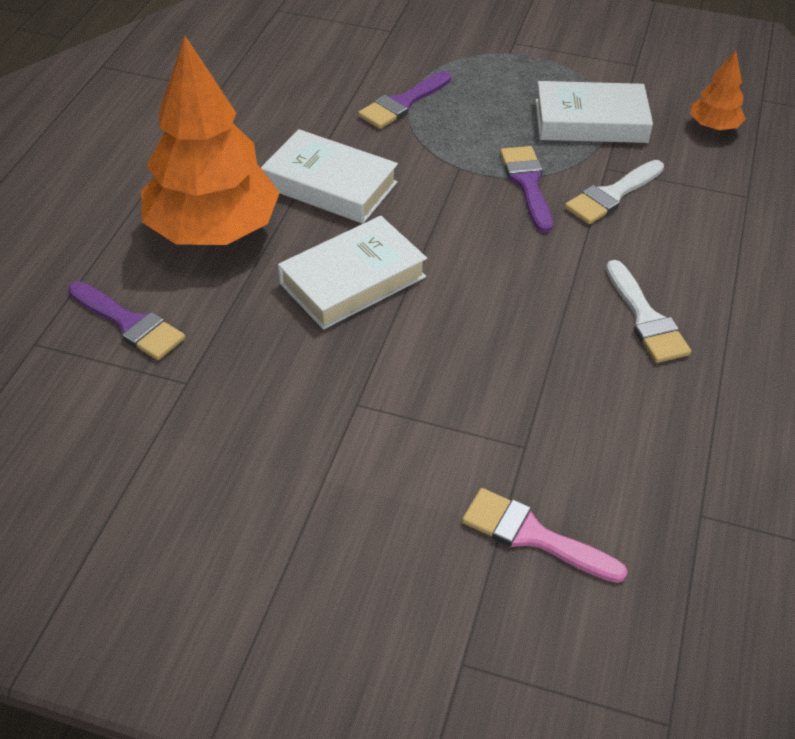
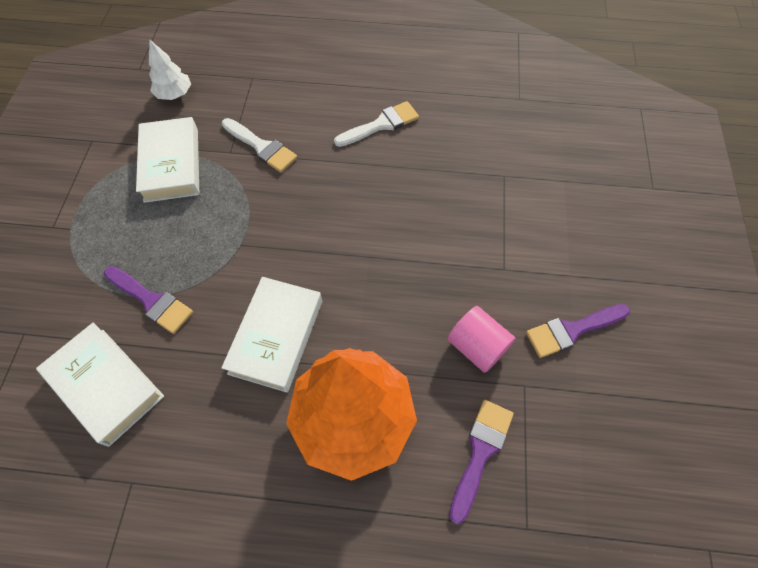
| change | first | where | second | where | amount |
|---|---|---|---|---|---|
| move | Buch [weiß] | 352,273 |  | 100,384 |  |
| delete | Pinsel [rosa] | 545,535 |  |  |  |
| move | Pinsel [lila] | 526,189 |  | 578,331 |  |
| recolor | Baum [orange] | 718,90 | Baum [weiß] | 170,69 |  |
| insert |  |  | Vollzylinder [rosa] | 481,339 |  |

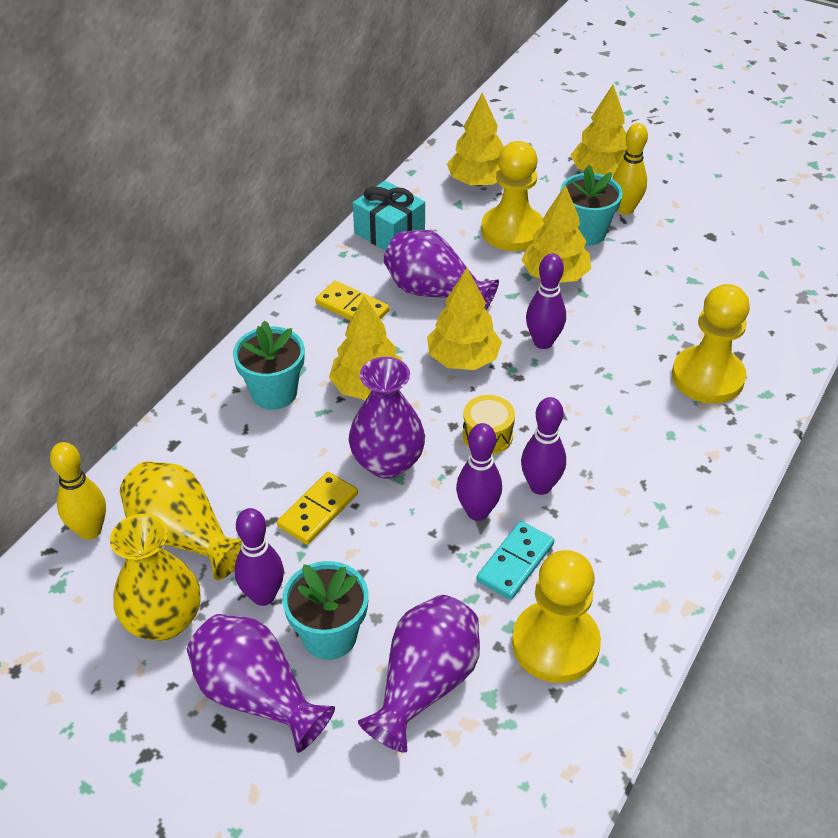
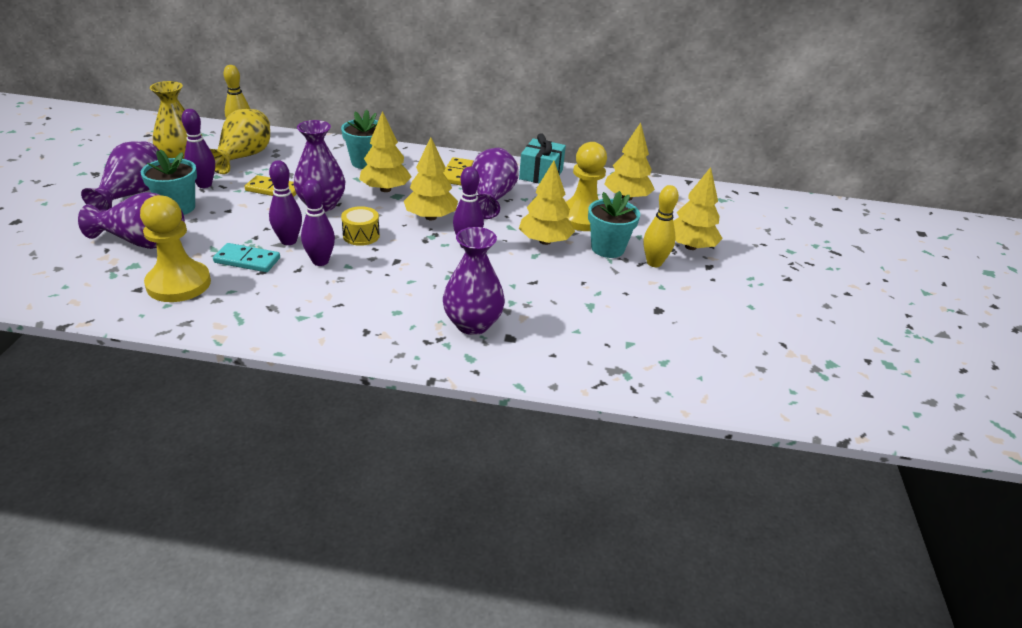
| change | first | where | second | where | amount |
|---|---|---|---|---|---|
| replace | Bauer [gelb] | 711,344 | Vase [lila] | 474,281 |  |

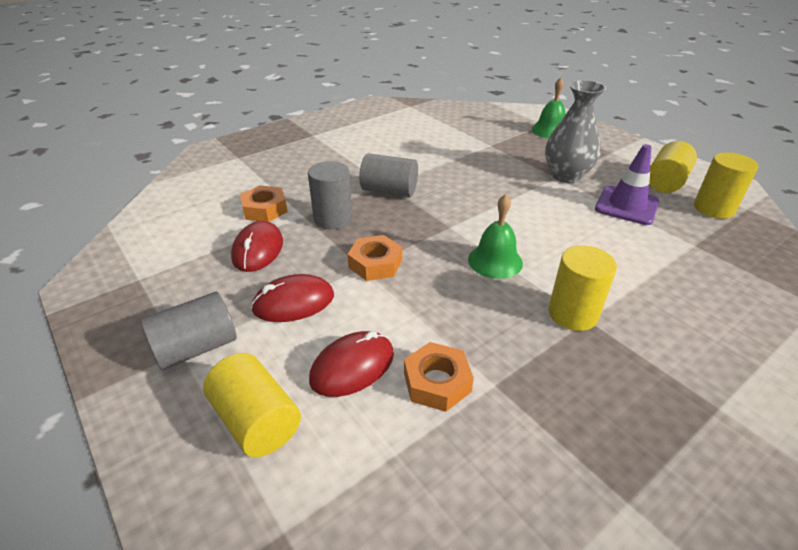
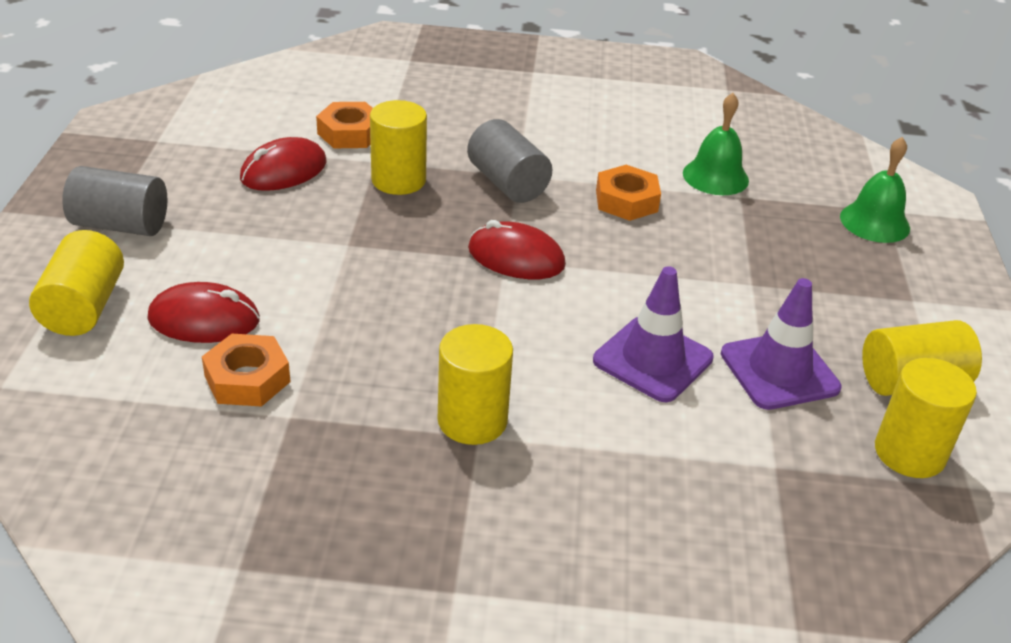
| change | first | where | second | where | amount |
|---|---|---|---|---|---|
| move | Computermaus [rot] | 292,298 |  | 517,249 |  |
| recolor | Vollzylinder [grau] | 330,195 | Vollzylinder [gelb] | 398,147 |  |
| move | Sechskantmutter [orange] | 374,258 |  | 628,193 |  |
| move | Glocke [grün] | 495,236 |  | 716,144 |  |
| delete | Vase [grau] | 575,131 |  |  |  |
| insert |  |  | Leitkegel [lila] | 653,334 |  |

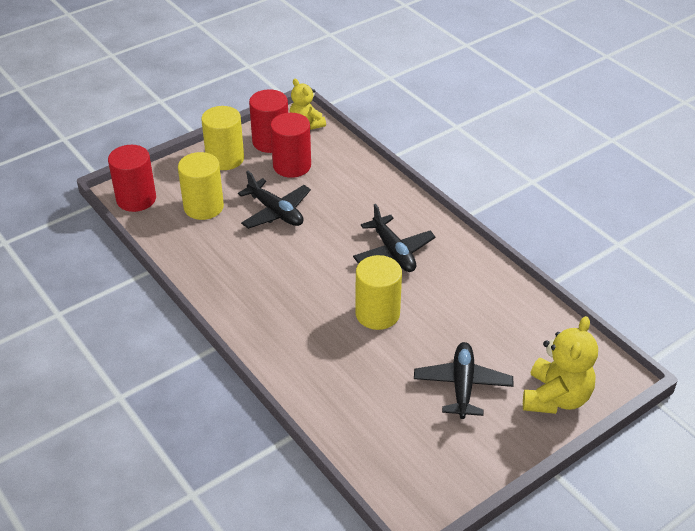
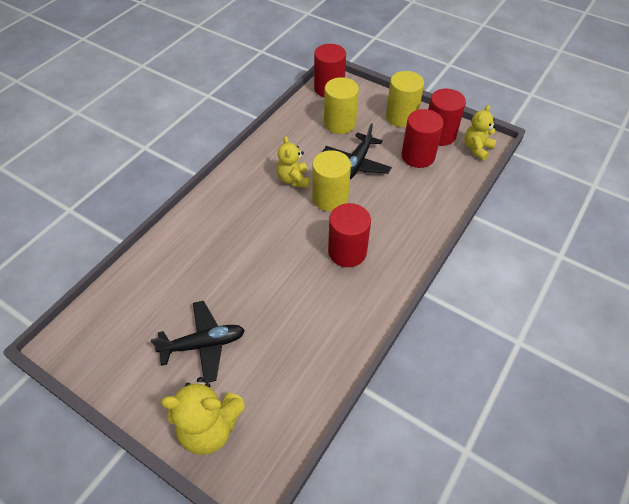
| change | first | where | second | where | amount |
|---|---|---|---|---|---|
| replace | Flugzeug [schwarz] | 394,238 | Vollzylinder [rot] | 349,235 |  |
| move | Vollzylinder [gelb] | 378,292 |  | 331,180 |  |
| insert |  |  | Teddybär [gelb] | 293,162 |  |

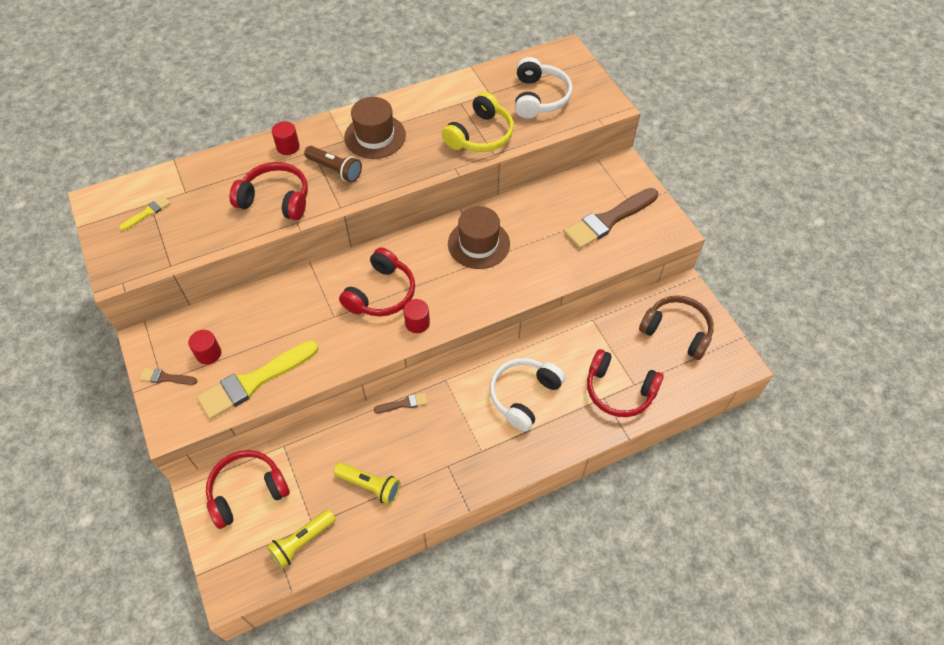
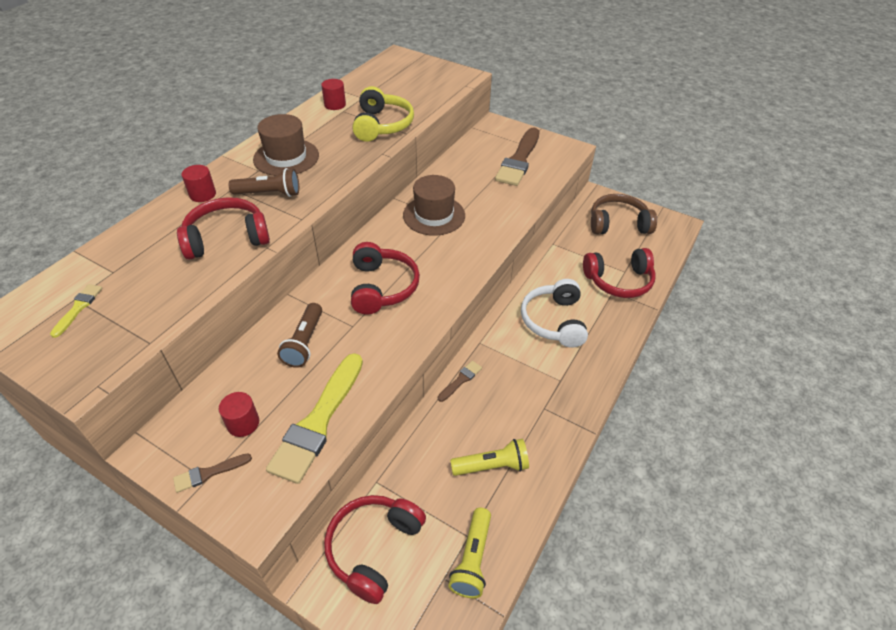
| change | first | where | second | where | amount |
|---|---|---|---|---|---|
| move | Vollzylinder [rot] | 416,316 |  | 333,94 |  |
| delete | Kopfhörer [weiß] | 544,88 |  |  |  |
| insert |  |  | Taschenlampe [braun] | 299,335 |  |

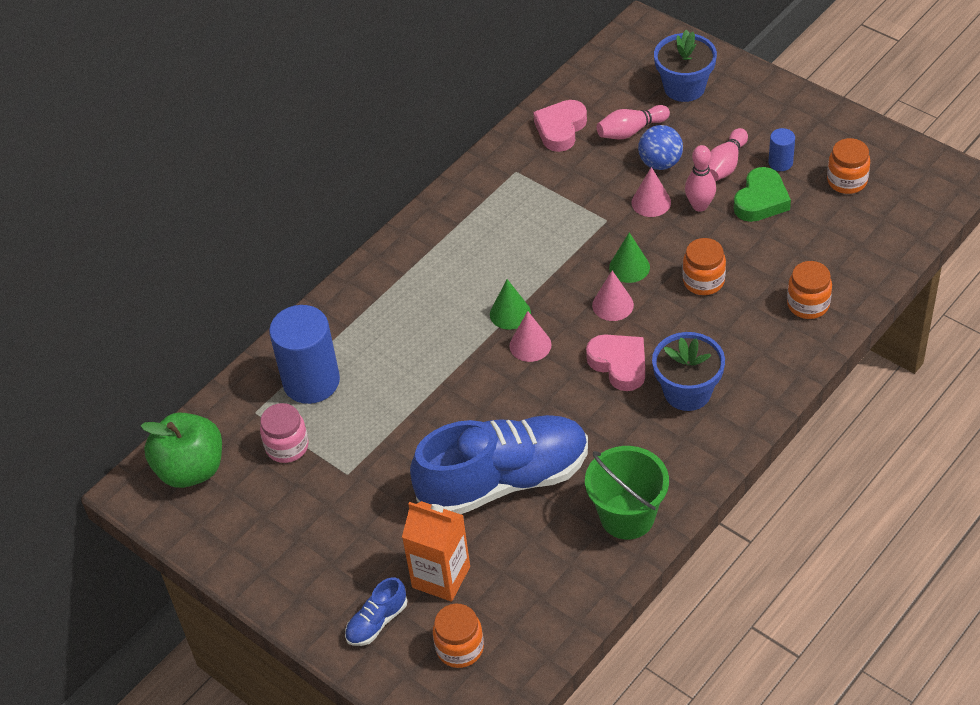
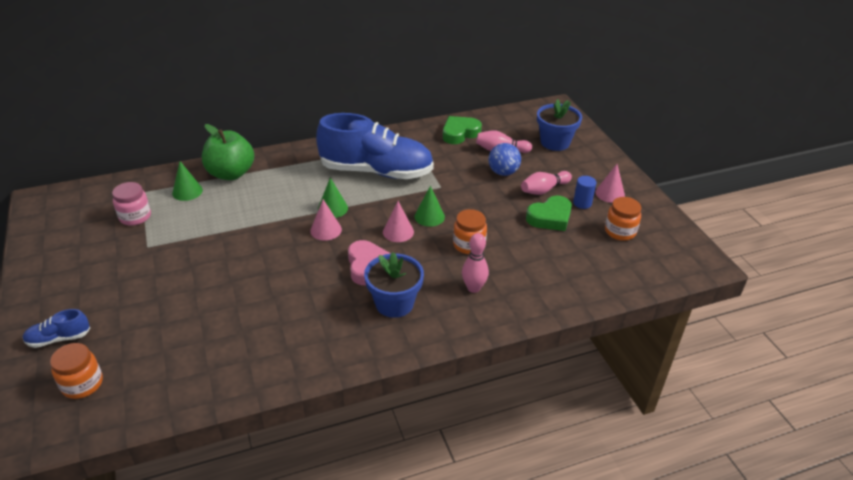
| change | first | where | second | where | amount |
|---|---|---|---|---|---|
| move | Apfel [grün] | 181,450 |  | 228,152 |  |
| replace | Vollzylinder [blau] | 304,354 | Kegel [grün] | 187,181 |  |
| delete | Getränkekarton [orange] | 436,551 |  |  |  |
| move | Schuh [blau] | 499,464 |  | 375,146 |  |
| recolor | Herz [rosa] | 560,126 | Herz [grün] | 462,130 |  |
| delete | Eimer [grün] | 627,493 |  |  |  |
| move | Kegel [rosa] | 651,192 |  | 610,183 |  |
| move | Bowlingkegel [rosa] | 700,178 |  | 475,263 |  |
| delete | Einmachglas [orange] | 809,290 |  |  |  |

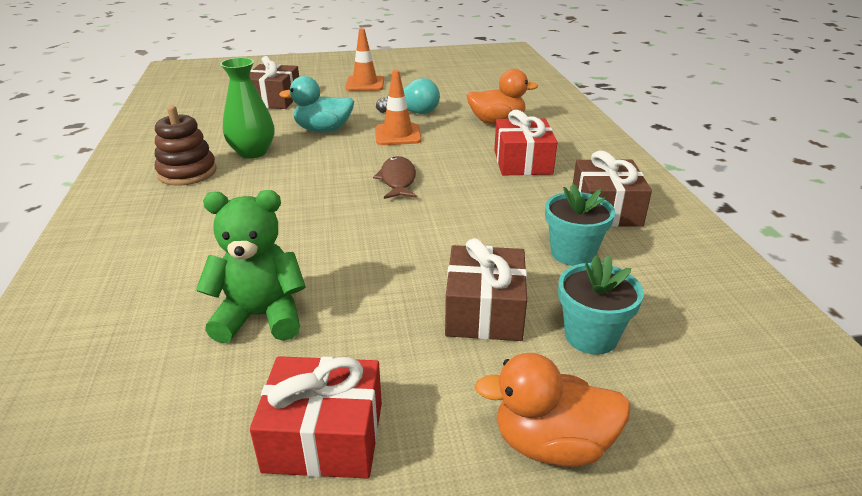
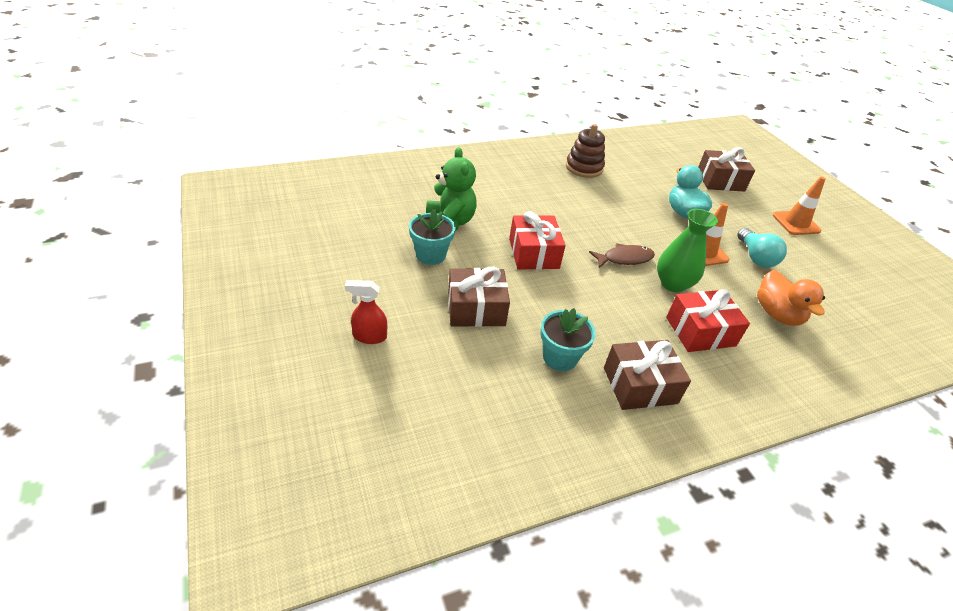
| change | first | where | second | where | amount |
|---|---|---|---|---|---|
| move | Vase [grün] | 247,108 |  | 687,250 |  |
| move | Geschenk [rot] | 316,417 |  | 537,240 |  |
| replace | Ente [orange] | 552,410 | Sprühflasche [rot] | 366,312 |  |
| move | Blumentopf [türkis] | 601,305 |  | 432,236 |  |

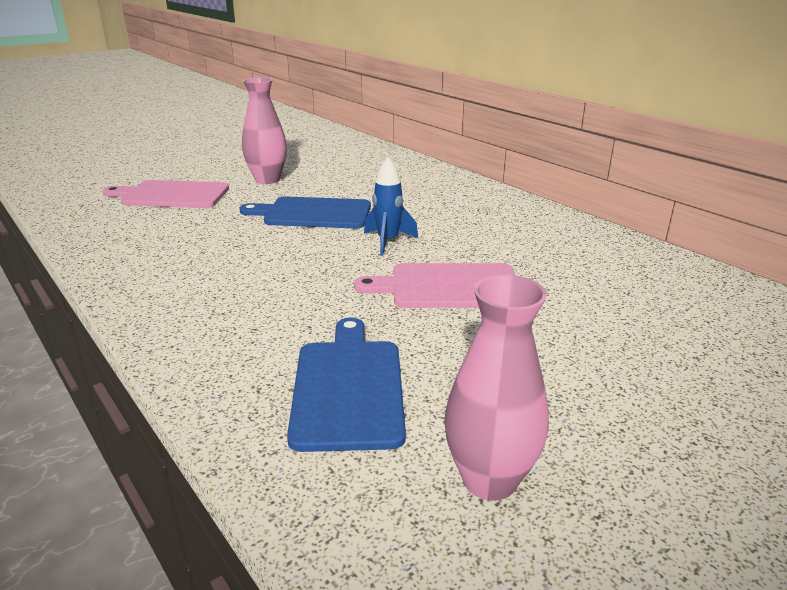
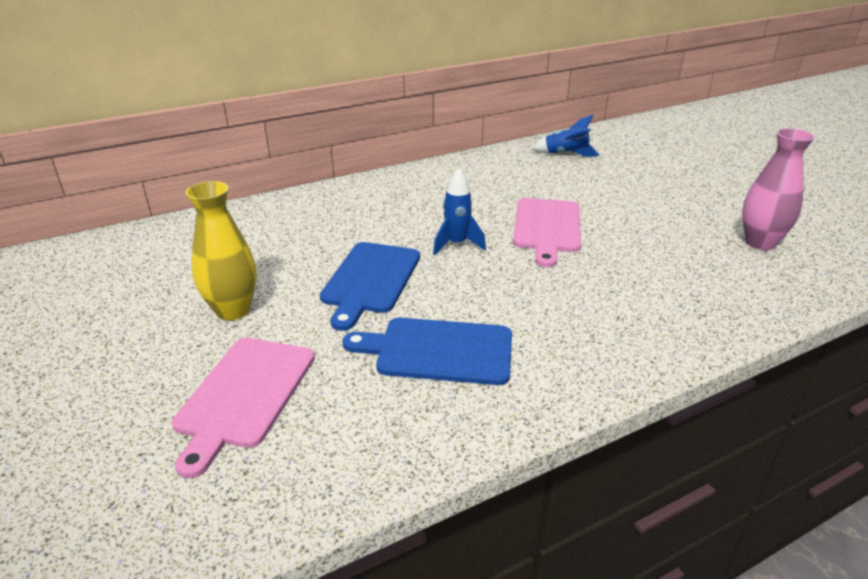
| change | first | where | second | where | amount |
|---|---|---|---|---|---|
| recolor | Vase [rosa] | 264,130 | Vase [gelb] | 221,250 |  |
| move | Schneidebrett [blau] | 346,385 |  | 427,351 |  |
| insert |  |  | Rakete [blau] | 566,136 |  |

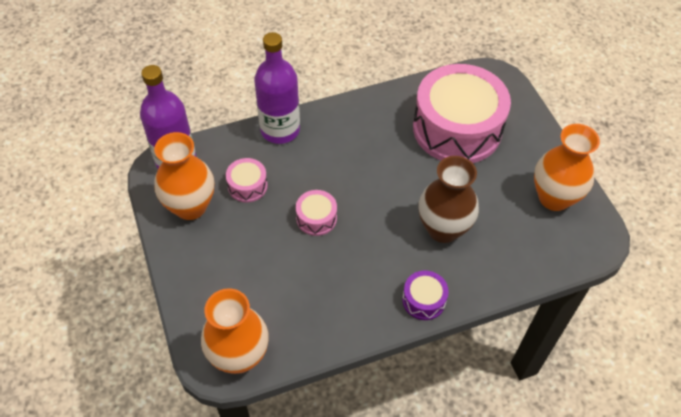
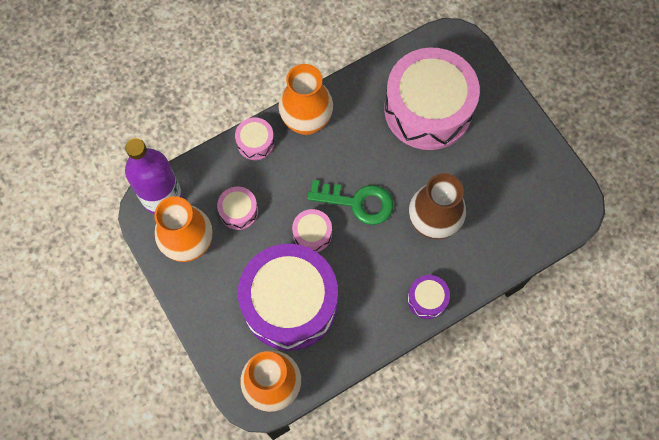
| change | first | where | second | where | amount |
|---|---|---|---|---|---|
| replace | Flasche [lila] | 277,88 | Trommel [rosa] | 255,138 |  |
| move | Vase [orange] | 567,167 |  | 305,99 |  |
| insert |  |  | Trommel [lila] | 288,297 |  |
| insert |  |  | Schlüssel [grün] | 350,202 |  |

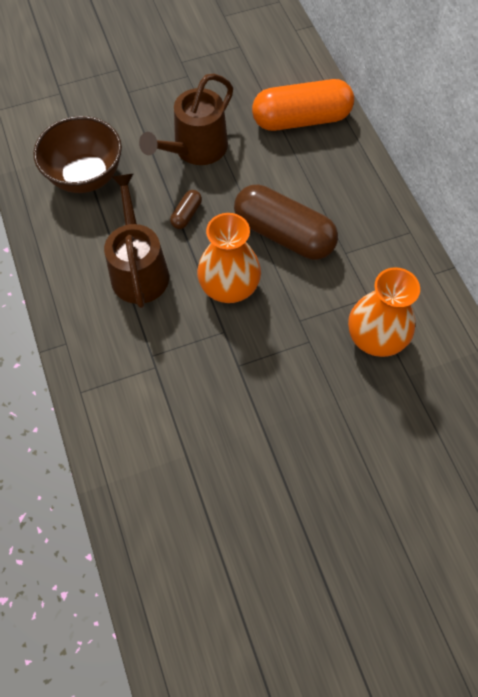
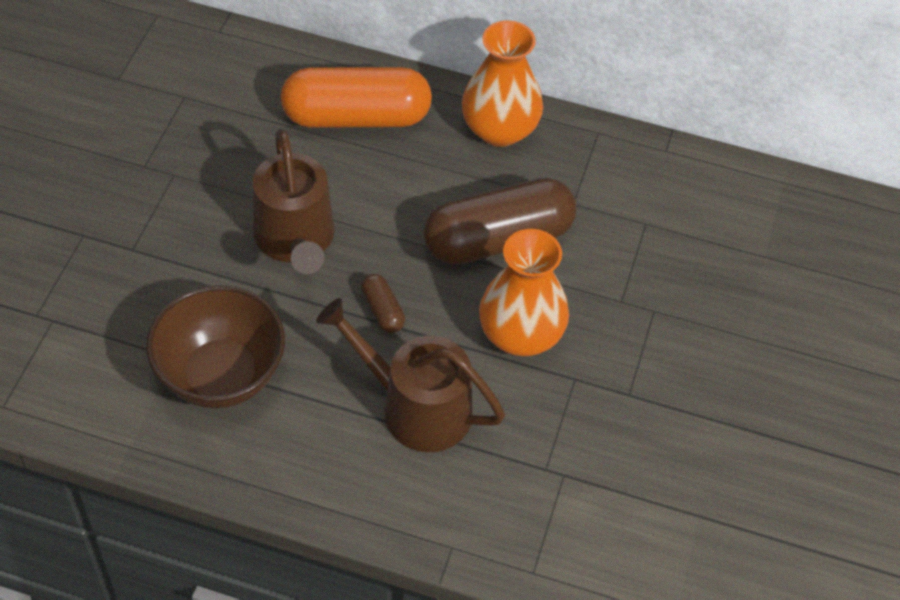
| change | first | where | second | where | amount |
|---|---|---|---|---|---|
| rotate | Kapsel [orange] | 303,105 |  | 356,97 | 60 degrees clockwise |
| move | Vase [orange] | 384,312 |  | 502,83 |  |

